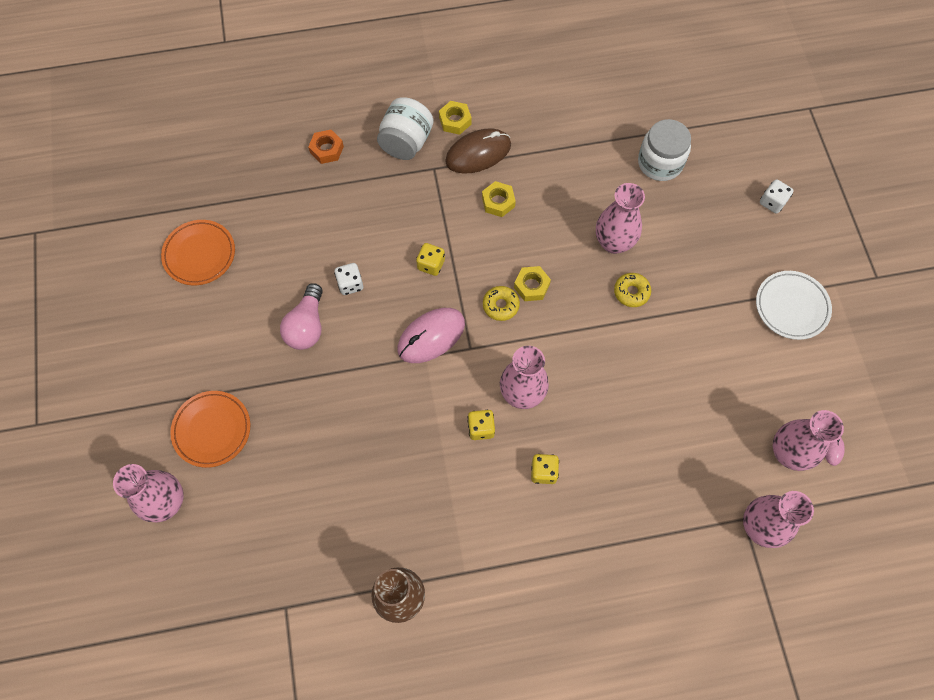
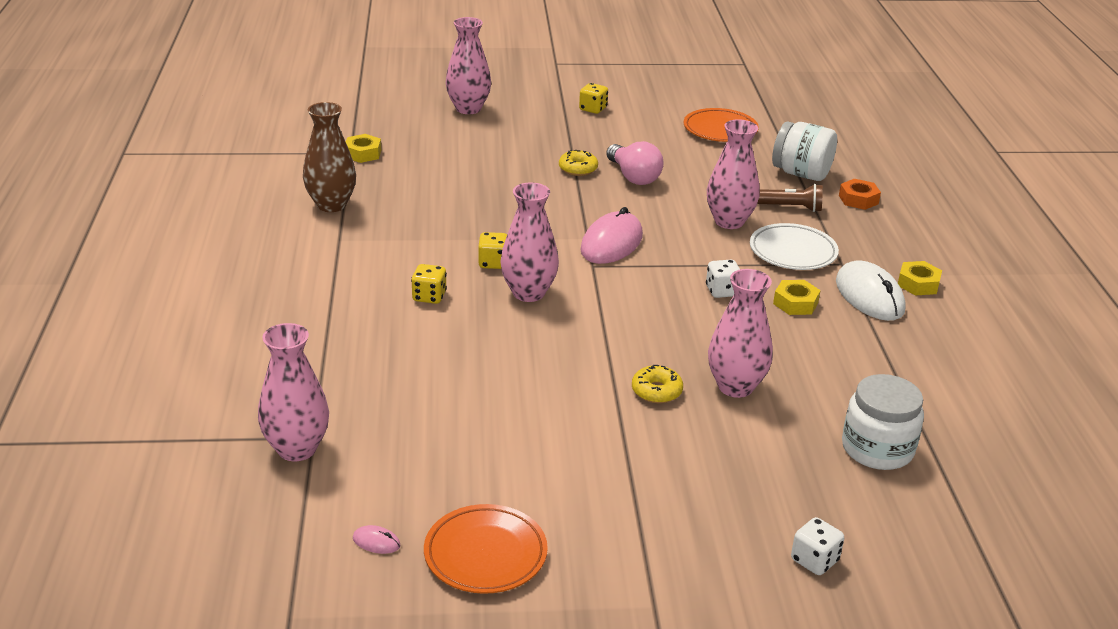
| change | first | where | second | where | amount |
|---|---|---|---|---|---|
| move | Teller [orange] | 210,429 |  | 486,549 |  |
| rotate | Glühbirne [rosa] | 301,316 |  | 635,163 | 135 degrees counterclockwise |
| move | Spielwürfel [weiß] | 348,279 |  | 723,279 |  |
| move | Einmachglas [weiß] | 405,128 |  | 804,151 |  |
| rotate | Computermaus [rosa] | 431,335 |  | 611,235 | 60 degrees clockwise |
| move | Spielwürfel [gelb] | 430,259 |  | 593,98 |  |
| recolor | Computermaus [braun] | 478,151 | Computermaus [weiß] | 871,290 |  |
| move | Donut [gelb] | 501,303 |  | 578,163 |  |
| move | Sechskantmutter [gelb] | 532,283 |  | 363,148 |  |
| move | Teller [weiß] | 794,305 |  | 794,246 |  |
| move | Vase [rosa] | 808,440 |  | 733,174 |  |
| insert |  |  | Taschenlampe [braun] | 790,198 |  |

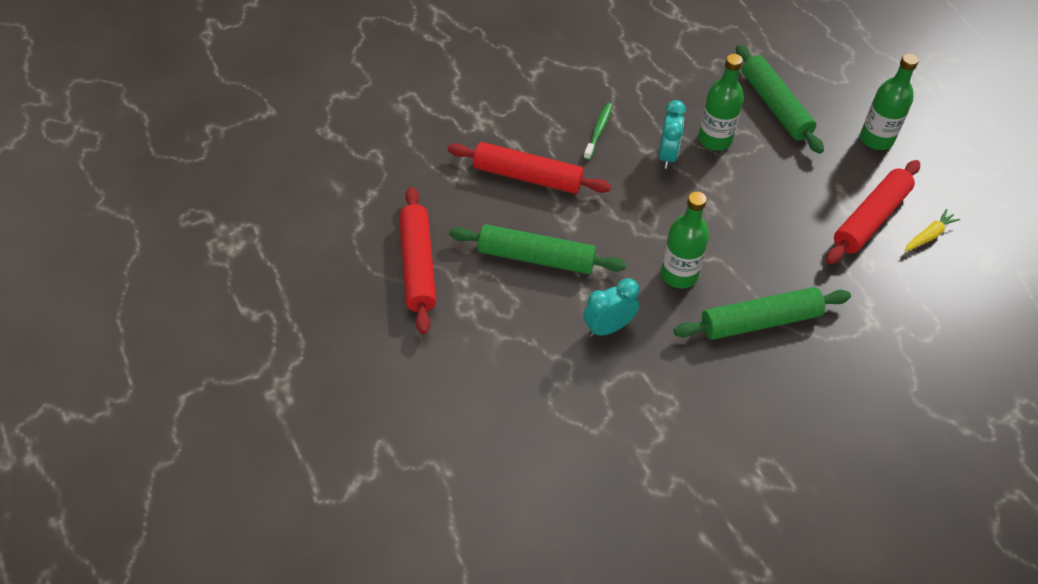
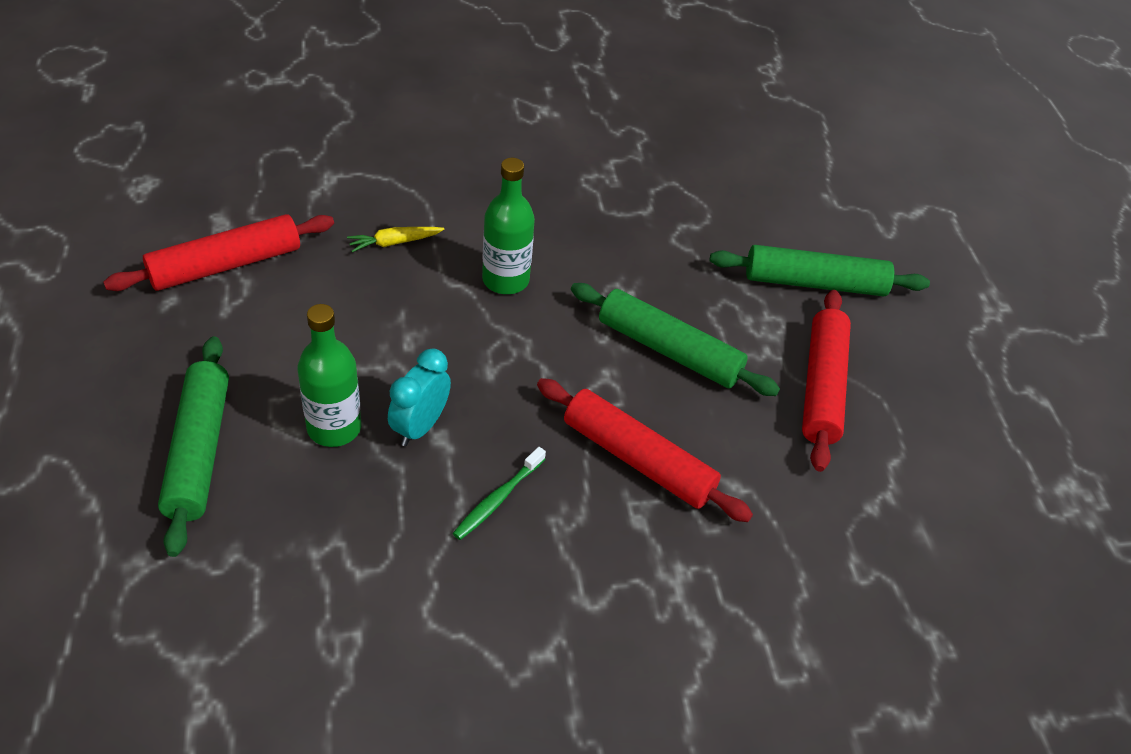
| change | first | where | second | where | amount |
|---|---|---|---|---|---|
| delete | Wecker [türkis] | 611,307 |  |  |  |
| move | Nudelholz [grün] | 762,313 |  | 820,270 |  |
| delete | Flasche [grün] | 889,101 |  |  |  |
| move | Karotte [gelb] | 933,230 |  | 395,239 |  |

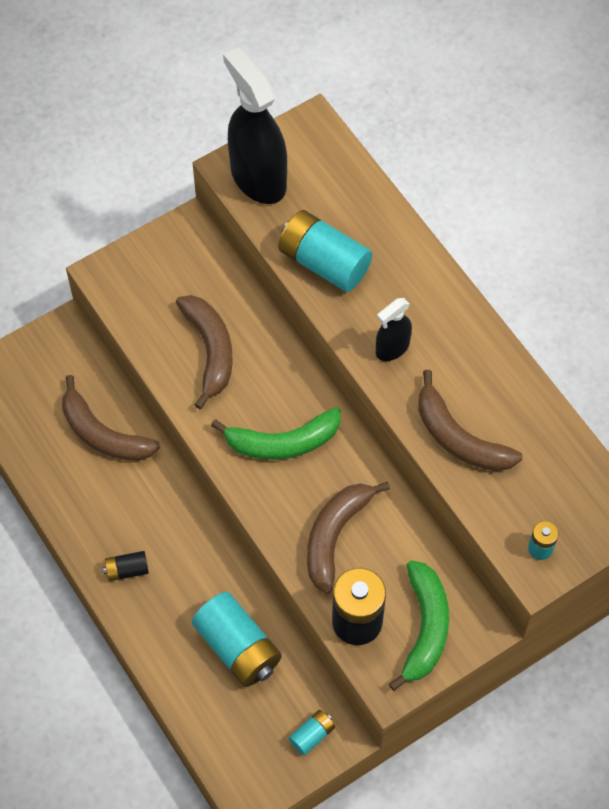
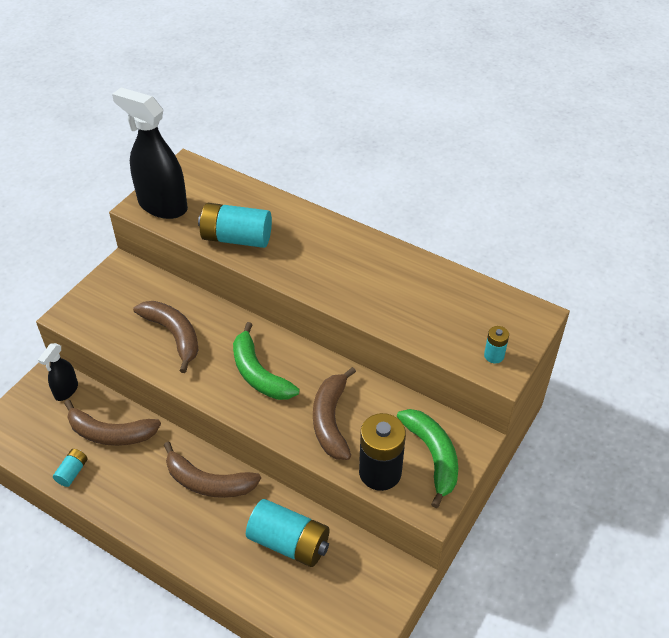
| change | first | where | second | where | amount |
|---|---|---|---|---|---|
| delete | Batterie [schwarz] | 126,566 |  |  |  |
| rotate | Banane [grün] | 276,433 |  | 266,361 | 90 degrees clockwise |
| move | Batterie [türkis] | 312,733 |  | 70,468 |  |
| move | Sprühflasche [schwarz] | 394,329 |  | 58,372 |  |
| move | Banane [braun] | 470,420 |  | 212,470 |  |

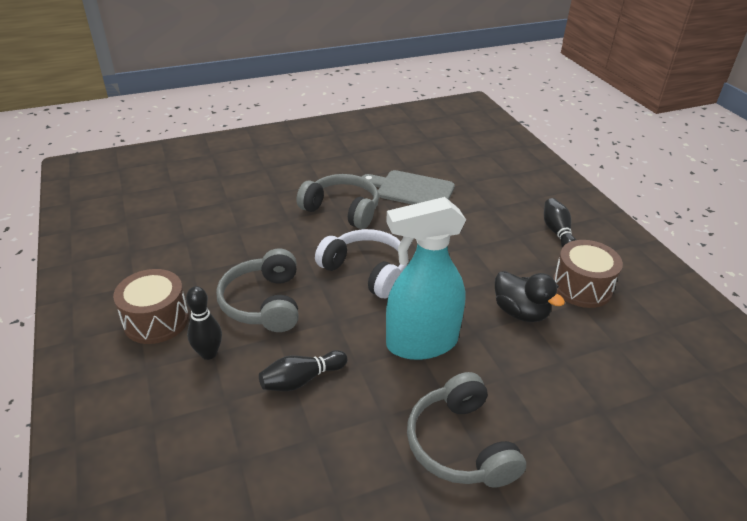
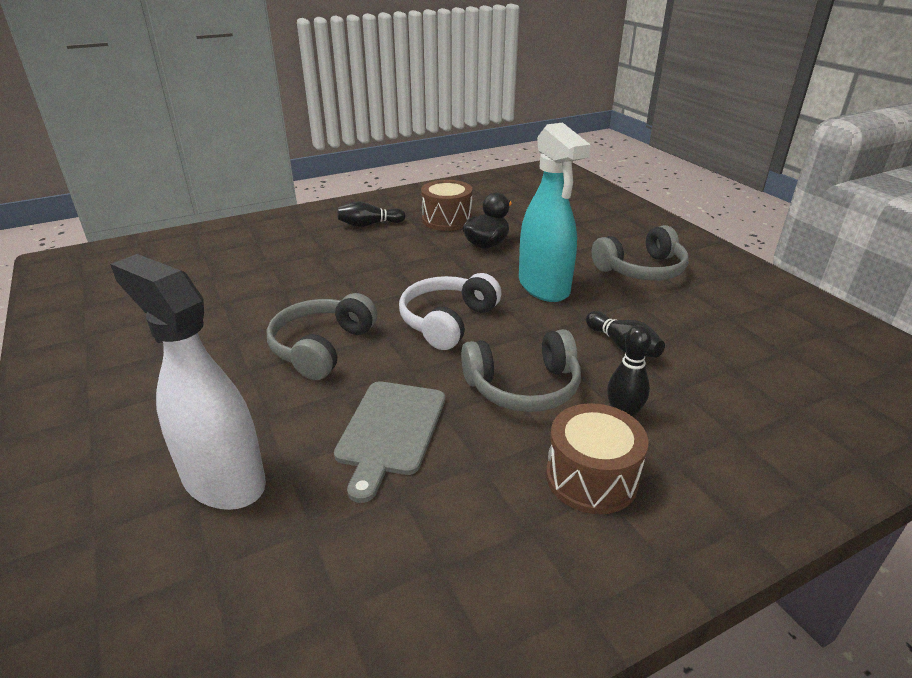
| change | first | where | second | where | amount |
|---|---|---|---|---|---|
| move | Schneidebrett [grau] | 408,187 |  | 389,442 |  |
| insert |  |  | Sprühflasche [weiß] | 188,382 |  |

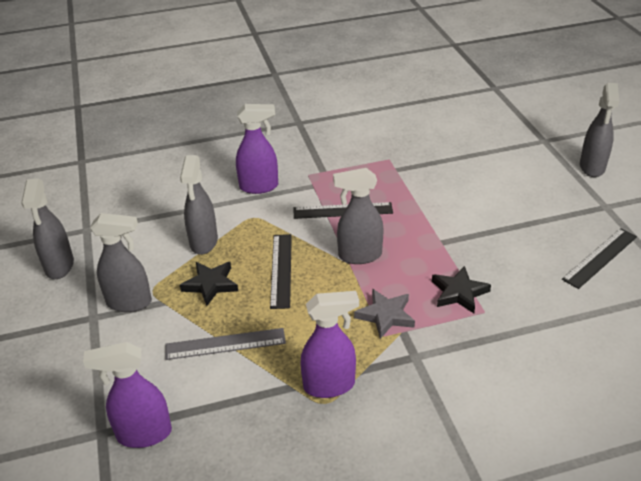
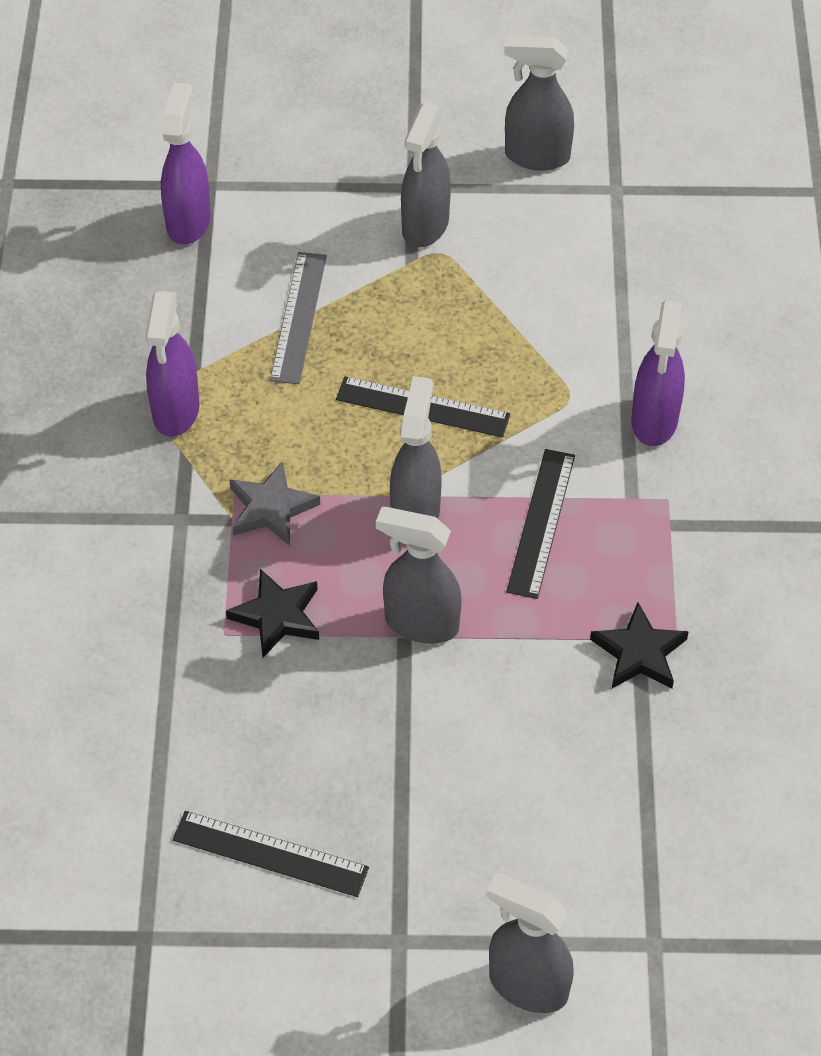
| change | first | where | second | where | amount |
|---|---|---|---|---|---|
| move | Sprühflasche [grau] | 199,205 |  | 419,575 |  |
| move | Stern [schwarz] | 209,284 |  | 639,645 |  |
| rotate | Lineal [schwarz] | 599,258 |  | 271,854 | 45 degrees counterclockwise |

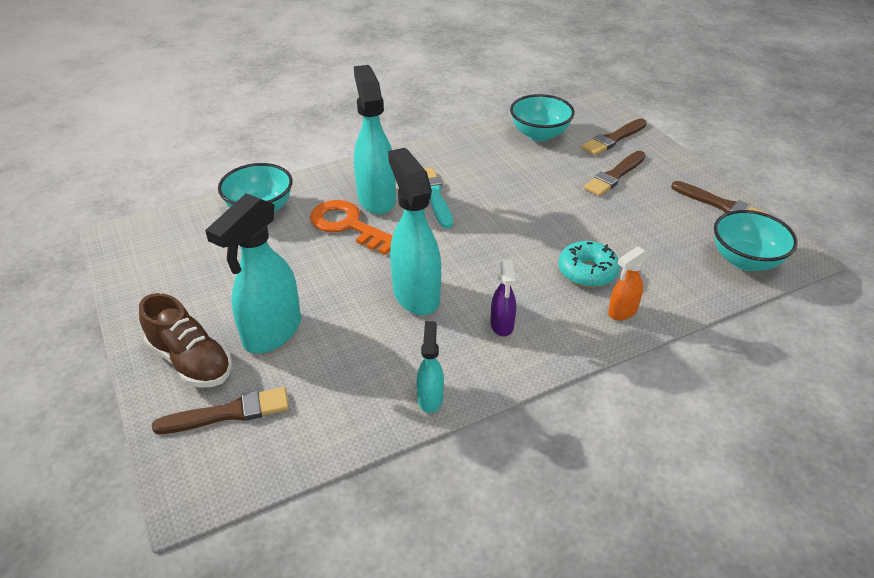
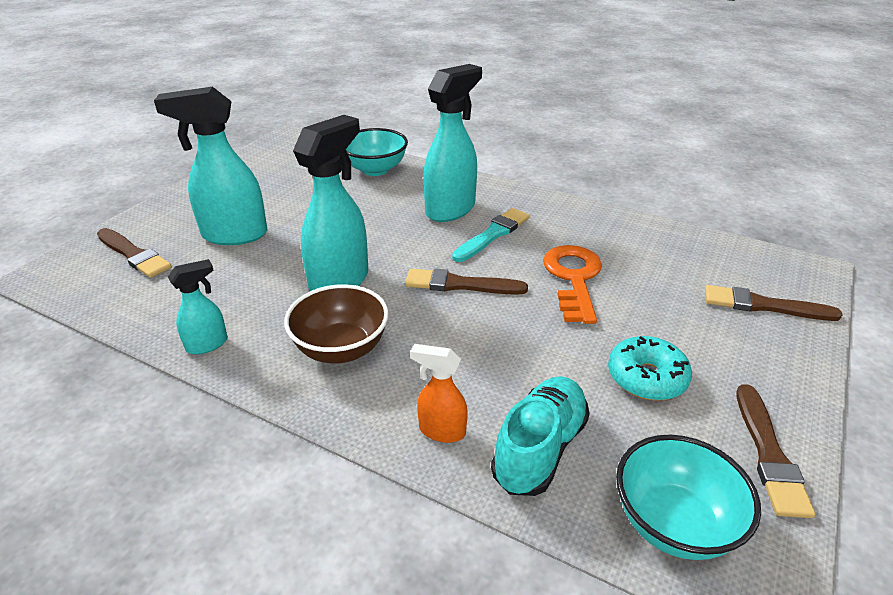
| change | first | where | second | where | amount |
|---|---|---|---|---|---|
| delete | Schuh [braun] | 185,340 |  |  |  |
| move | Schlüssel [orange] | 351,227 |  | 572,284 |  |
| replace | Sprühflasche [lila] | 503,298 | Schüssel [braun] | 336,323 |  |
| delete | Schüssel [türkis] | 542,117 |  |  |  |
| move | Donut [türkis] | 589,264 |  | 650,368 |  |
| move | Pinsel [braun] | 614,173 |  | 466,282 |  |
| insert |  |  | Schuh [türkis] | 540,436 |  |

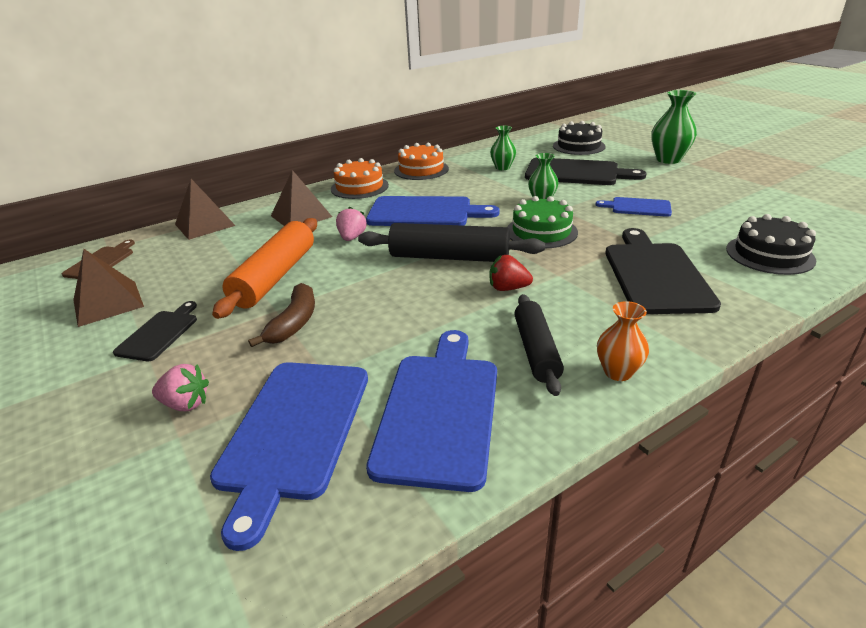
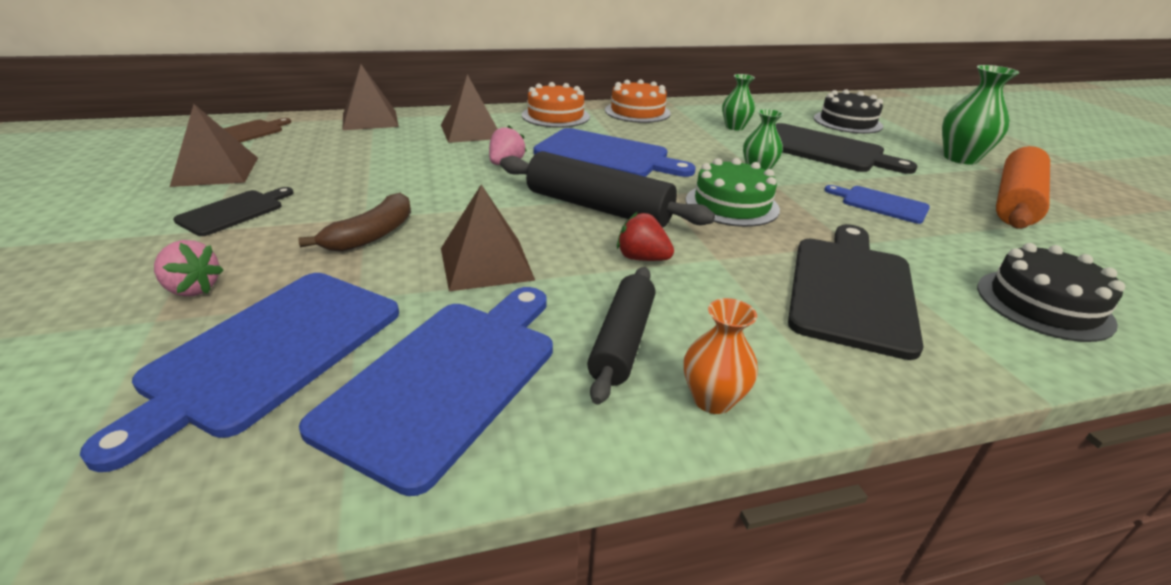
| change | first | where | second | where | amount |
|---|---|---|---|---|---|
| move | Nudelholz [orange] | 264,268 |  | 1023,187 |  |
| insert |  |  | Pyramide [braun] | 488,237 |  |

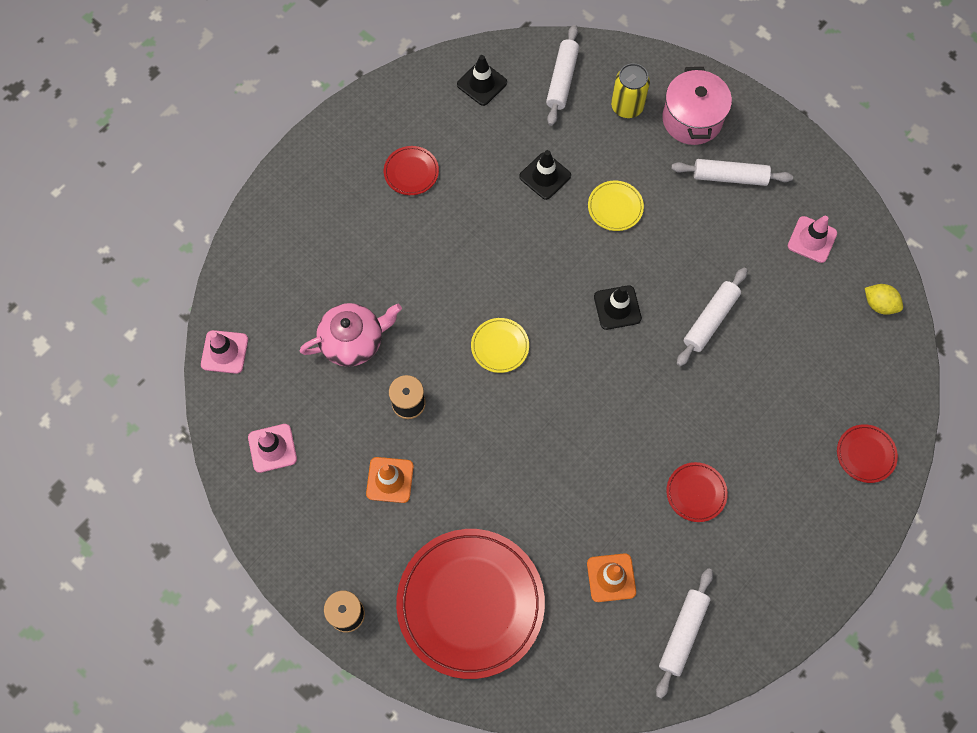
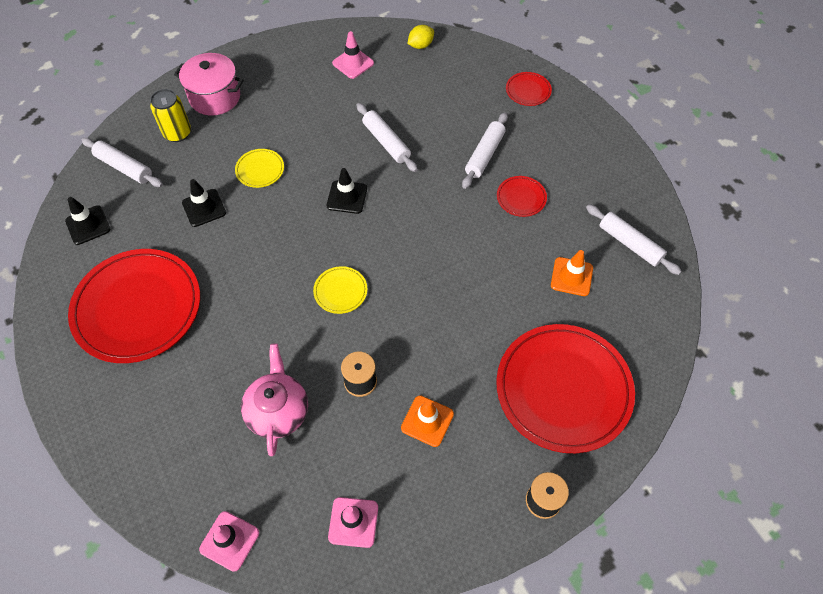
| change | first | where | second | where | amount |
|---|---|---|---|---|---|
| resize | Teller [rot] | 411,170 |  | 134,306 | x2.35 |
| move | Nudelholz [weiß] | 732,172 |  | 485,150 |  |

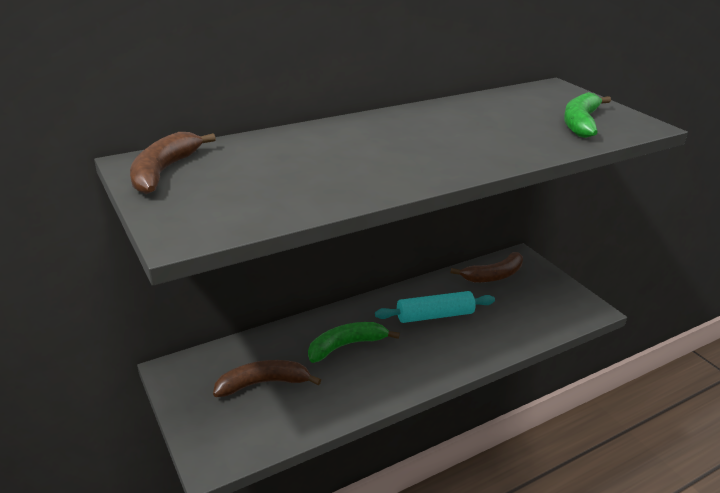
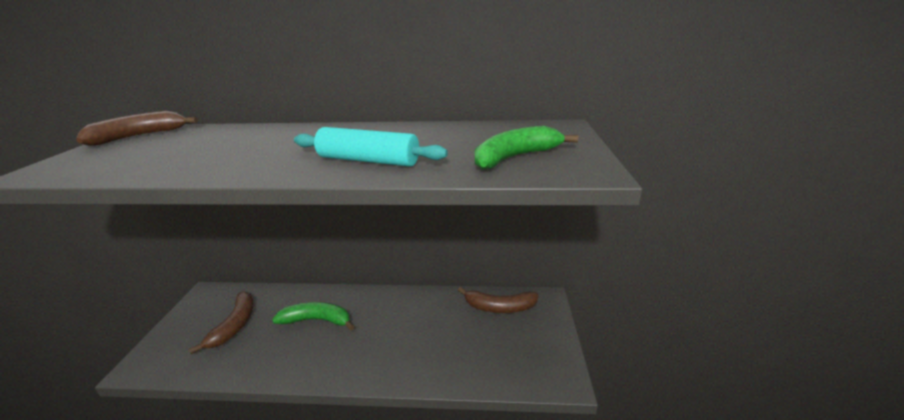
| change | first | where | second | where | amount |
|---|---|---|---|---|---|
| rotate | Banane [braun] | 267,378 |  | 221,322 | 75 degrees clockwise |
| move | Nudelholz [türkis] | 435,307 |  | 371,147 |  |

